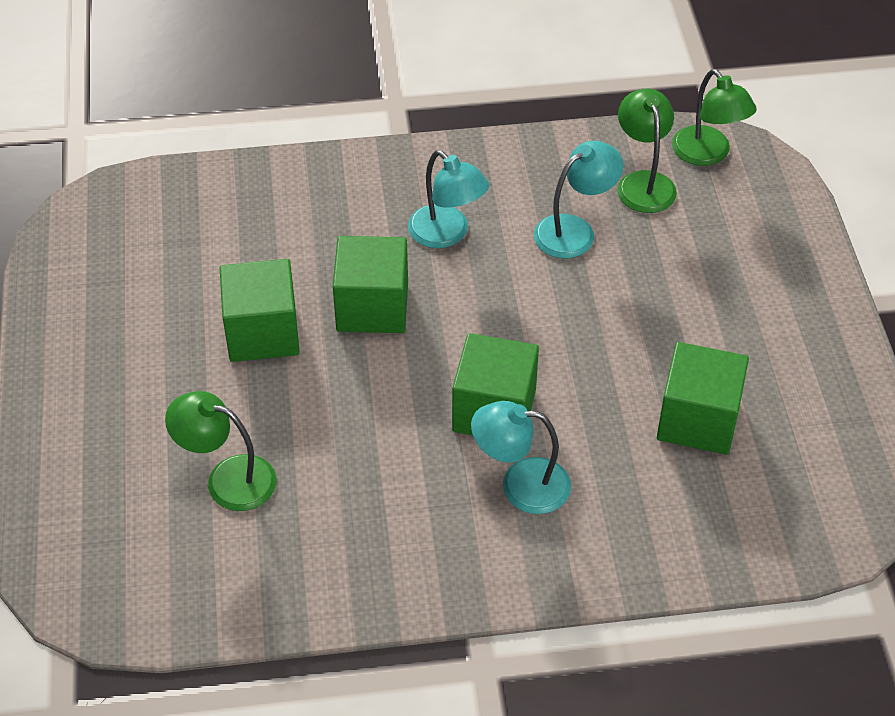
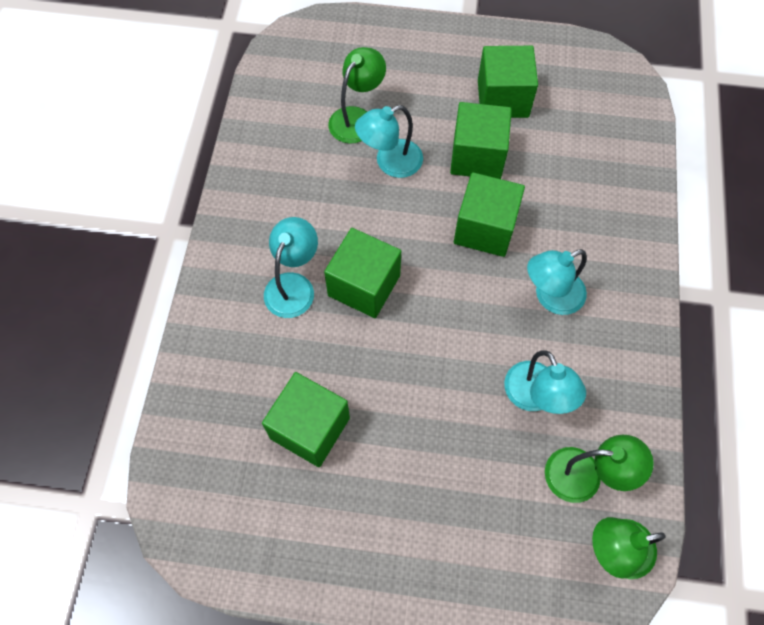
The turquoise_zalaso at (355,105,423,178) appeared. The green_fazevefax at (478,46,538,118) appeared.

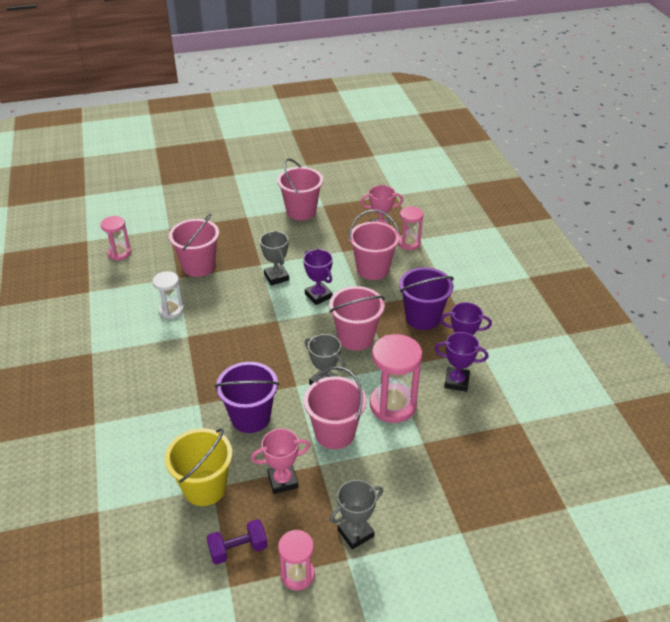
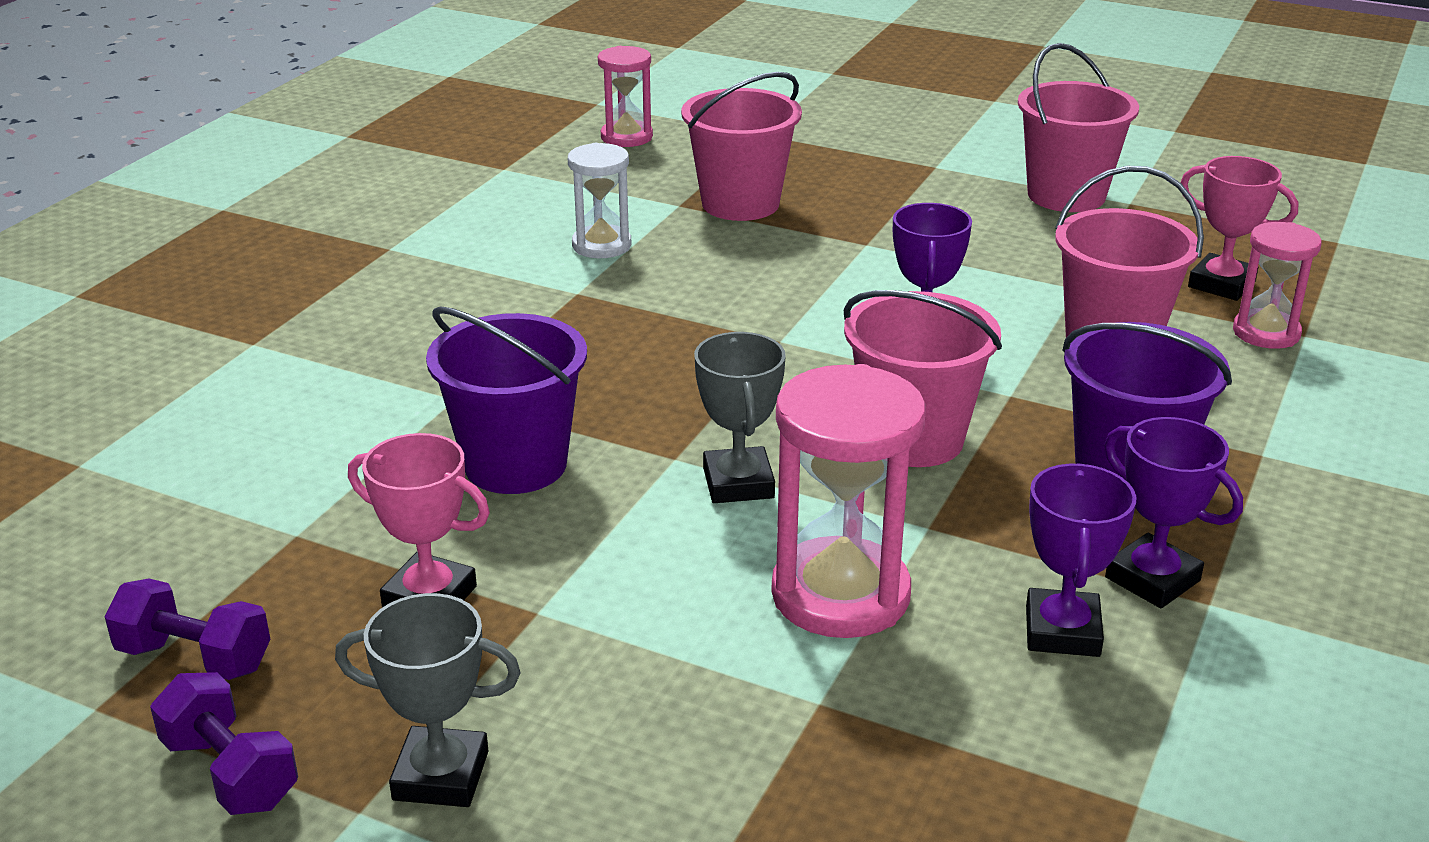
The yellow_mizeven at (165,428,233,506) disappeared. The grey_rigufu at (260,231,289,286) disappeared. The pink_mizeven at (304,366,366,449) disappeared. The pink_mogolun at (278,530,315,591) was replaced by the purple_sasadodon at (150,672,298,815). The purple_rigufu at (435,332,488,392) turned 45 degrees clockwise.

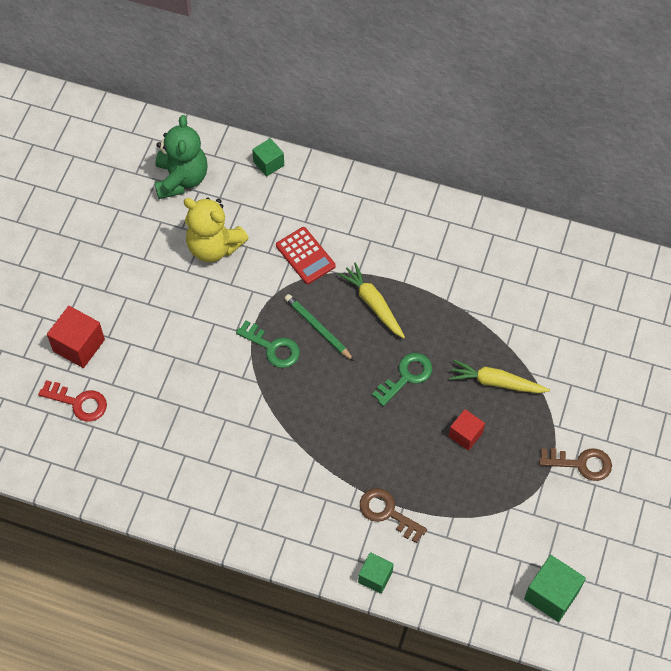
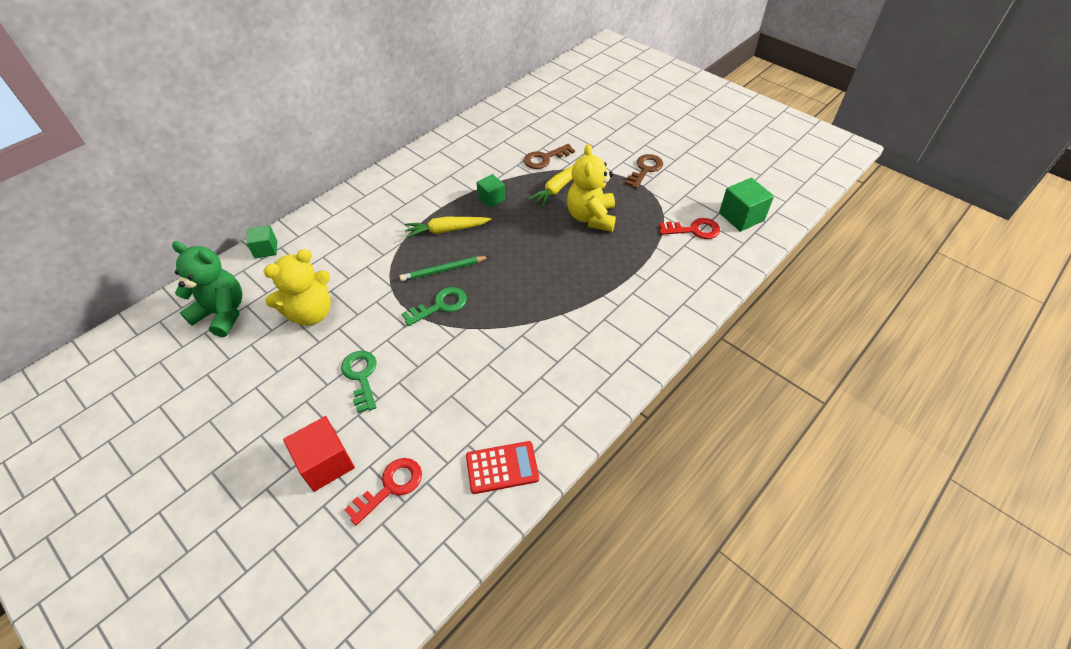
The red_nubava at (659,218,720,239) appeared. The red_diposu moved from (276,227,336,284) to (466,441,539,494). The green_fazevefax moved from (358,552,393,594) to (476,174,505,208). The brown_nubava moved from (360,488,427,543) to (524,144,575,169). The green_nubava moved from (372,353,432,406) to (341,351,377,413). The red_fazevefax at (449,409,485,451) was replaced by the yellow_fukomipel at (567,144,616,232).

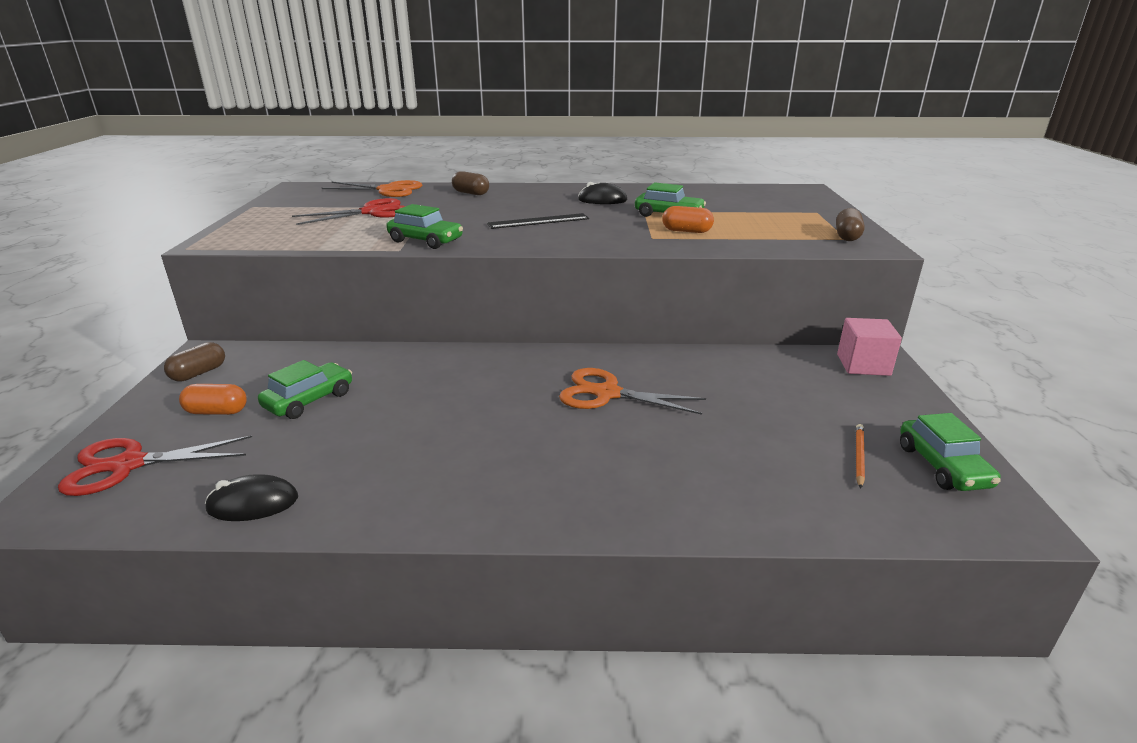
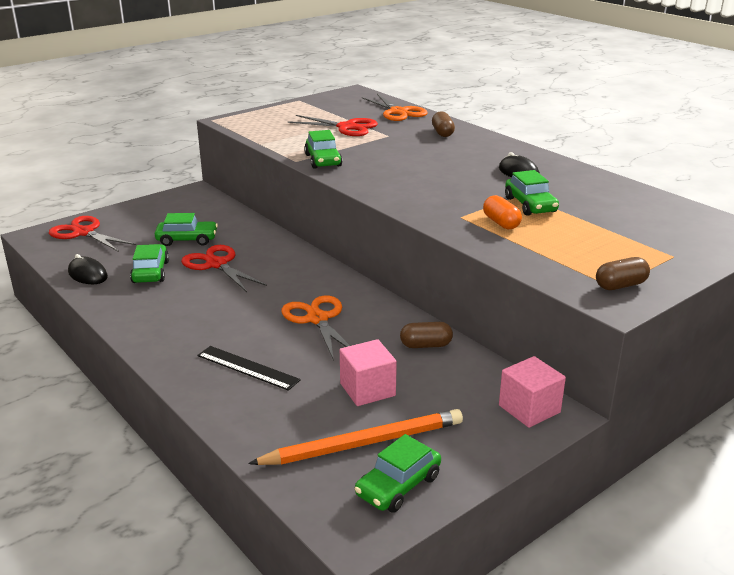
The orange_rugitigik at (179,384,247,415) disappeared. The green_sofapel at (130,244,169,283) appeared. The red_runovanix at (181,245,267,292) appeared. The pink_fazevefax at (340,339,397,406) appeared. The brown_rugitigik moved from (164,342,225,382) to (400,322,453,348). The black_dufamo moved from (487,213,589,229) to (197,346,301,391). The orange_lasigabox at (856,424,865,489) changed to 2.28 times the size.

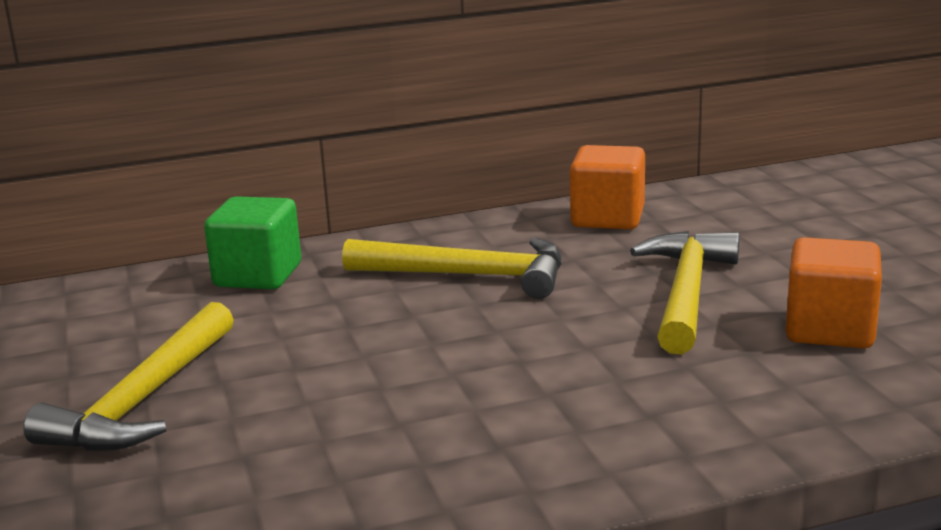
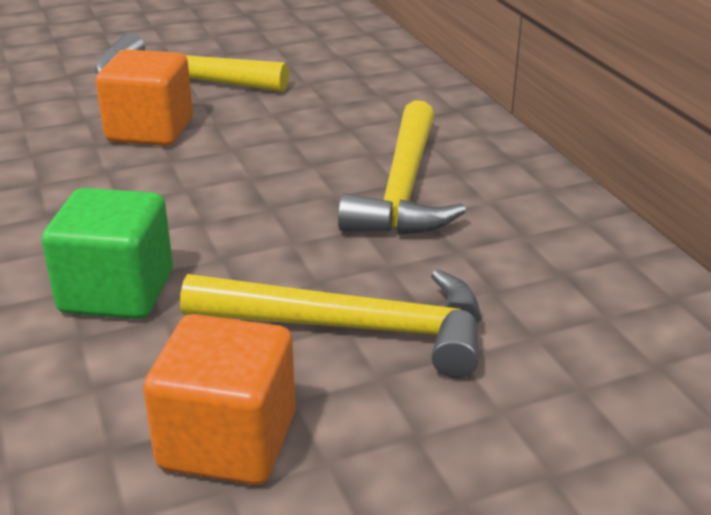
The green_fazevefax moved from (204,196,301,289) to (42,188,173,319). The orange_fazevefax moved from (570,145,645,229) to (96,49,193,146).

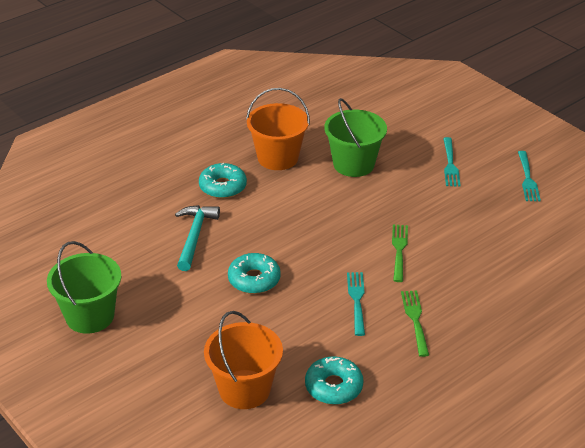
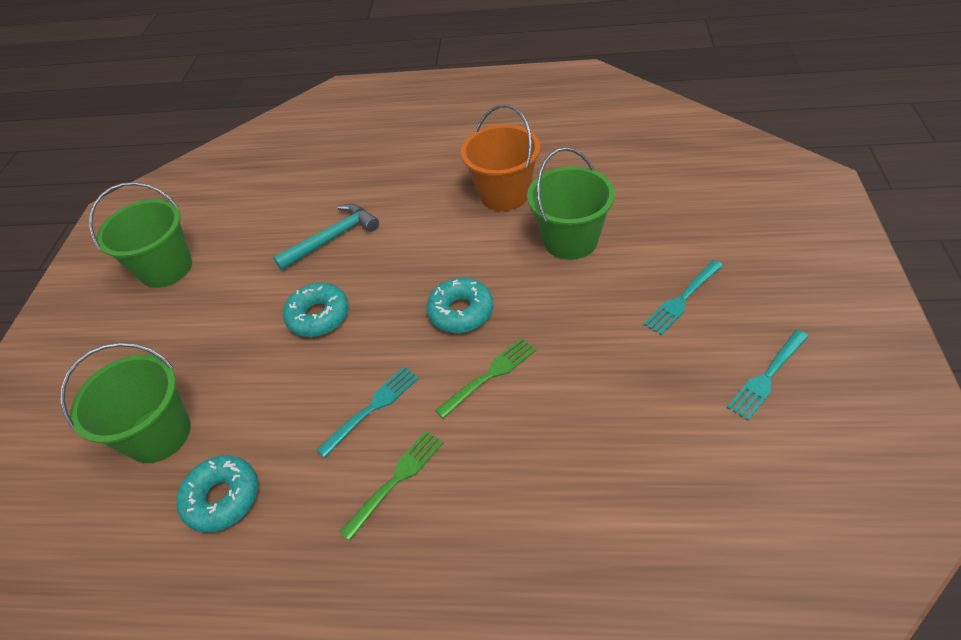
The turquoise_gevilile moved from (199,163,247,198) to (426,278,493,333). The orange_mizeven at (204,311,283,409) became the green_mizeven at (60,342,191,463).

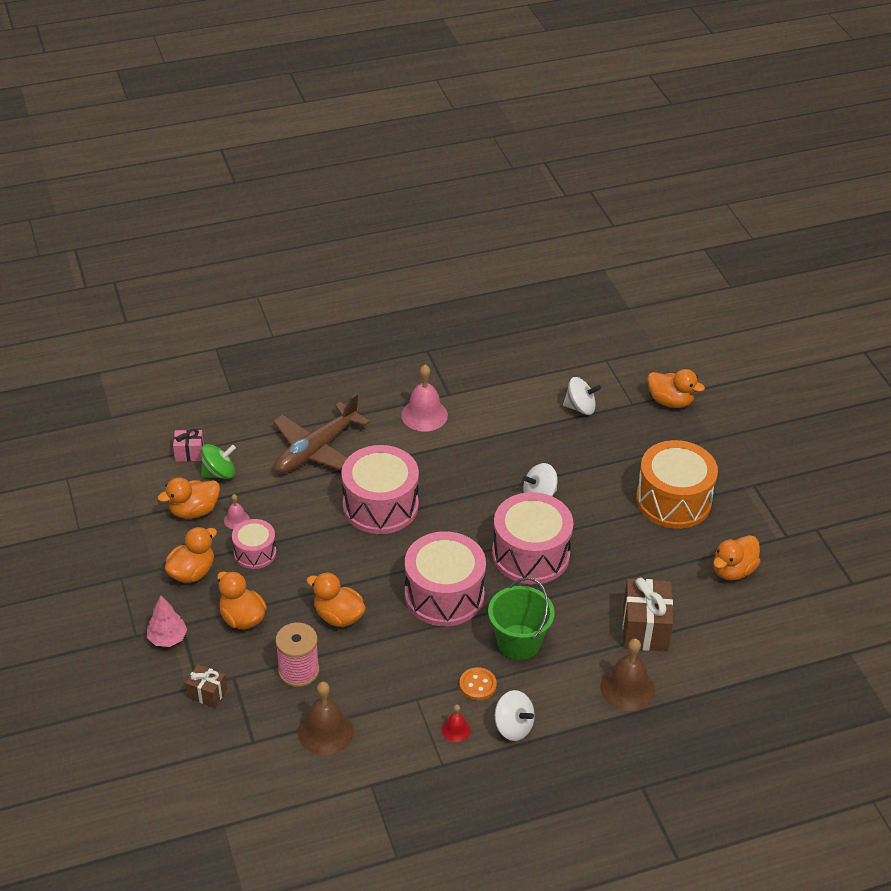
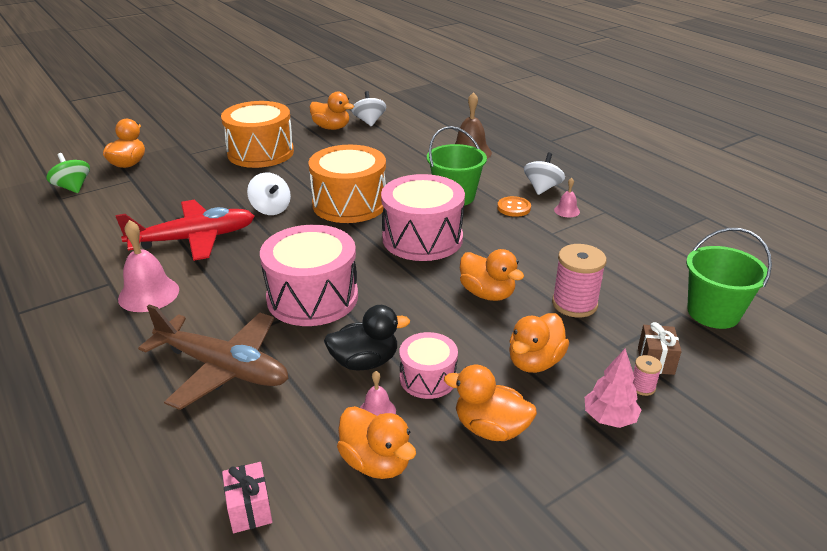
The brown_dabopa at (298,682,354,755) disappeared. The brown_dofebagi at (623,578,673,651) disappeared. The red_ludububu at (115,200,255,261) appeared. The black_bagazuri at (324,305,410,371) appeared. The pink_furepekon at (633,355,662,396) appeared. The green_mizeven at (686,228,772,329) appeared. The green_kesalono moved from (201,444,236,479) to (46,153,90,193). The white_kesalono moved from (563,377,601,415) to (351,91,386,127). The red_dabopa at (442,705,471,742) became the pink_dabopa at (554,178,580,217). The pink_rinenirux at (492,492,573,584) became the orange_rinenirux at (309,145,386,223). The orange_bagazuri at (306,572,366,627) turned 60 degrees counterclockwise.

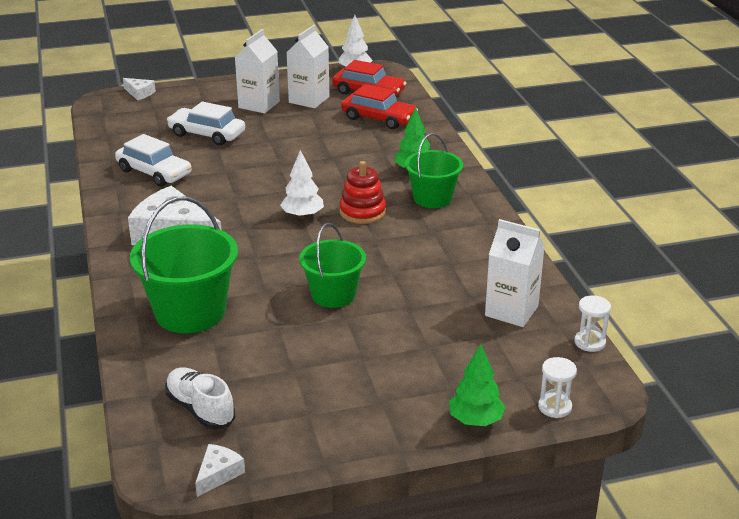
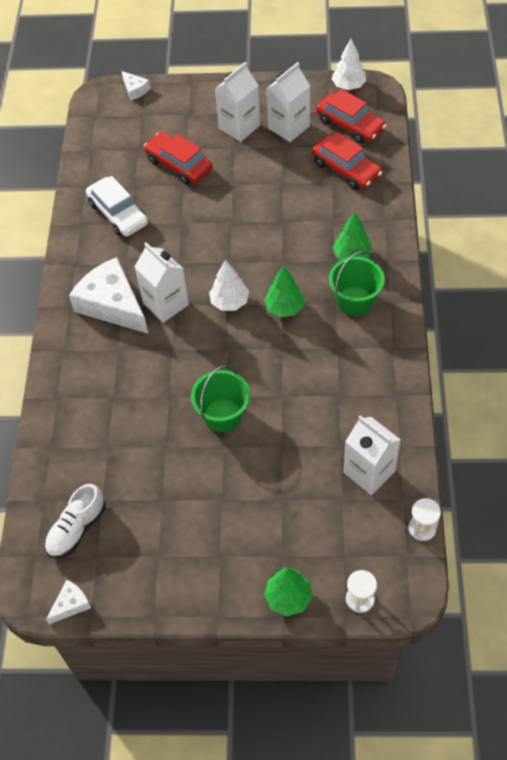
The green_mizeven at (130,197,238,333) disappeared. The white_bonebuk at (135,242,189,323) appeared. The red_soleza at (339,161,386,224) was replaced by the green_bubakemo at (264,266,304,317). The white_sofapel at (167,101,245,145) became the red_sofapel at (144,132,213,185). The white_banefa at (165,367,235,429) turned 120 degrees counterclockwise.

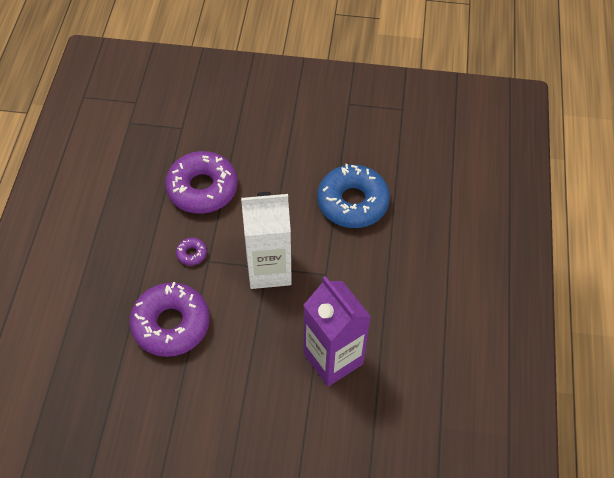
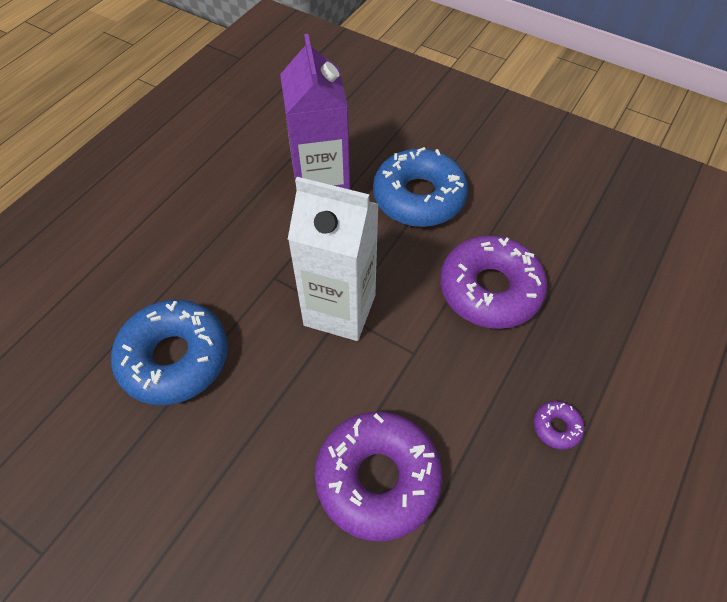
The blue_gevilile at (373,147,468,227) appeared. The purple_gevilile moved from (176,238,207,266) to (533,401,584,450).

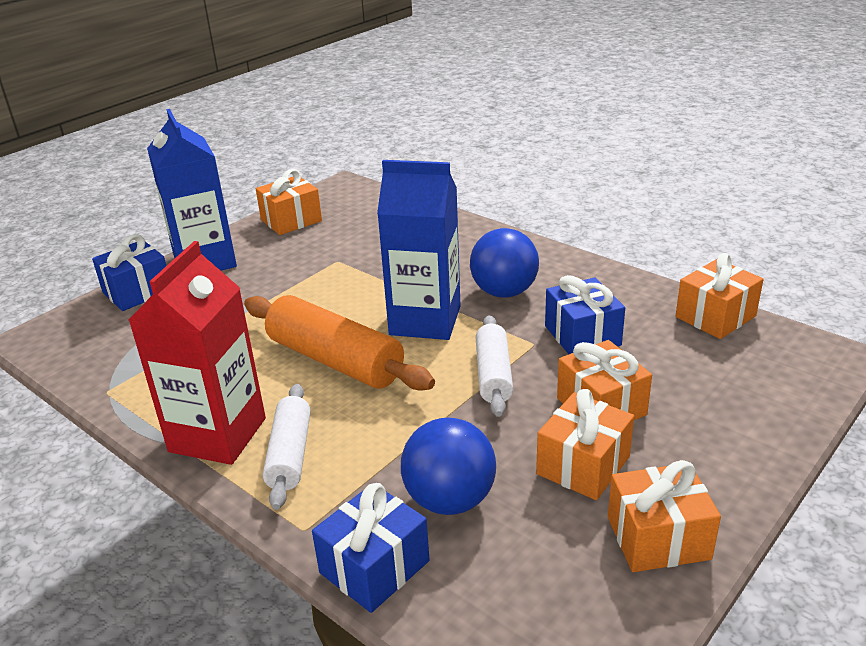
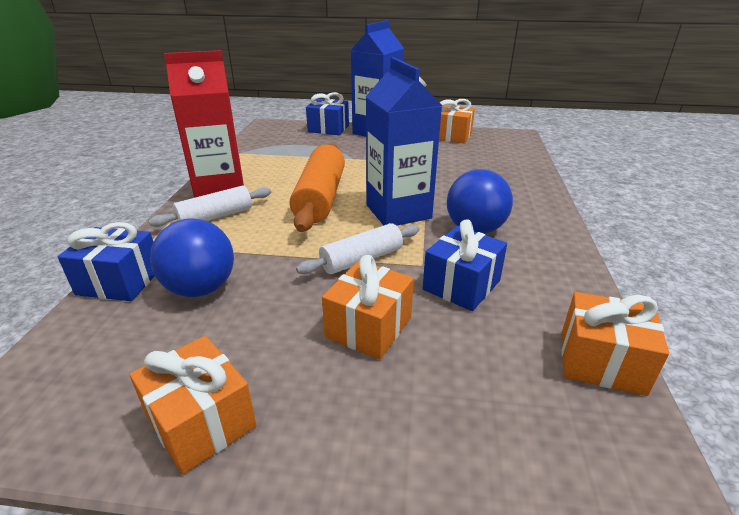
The orange_dofebagi at (536,389,634,500) disappeared.

